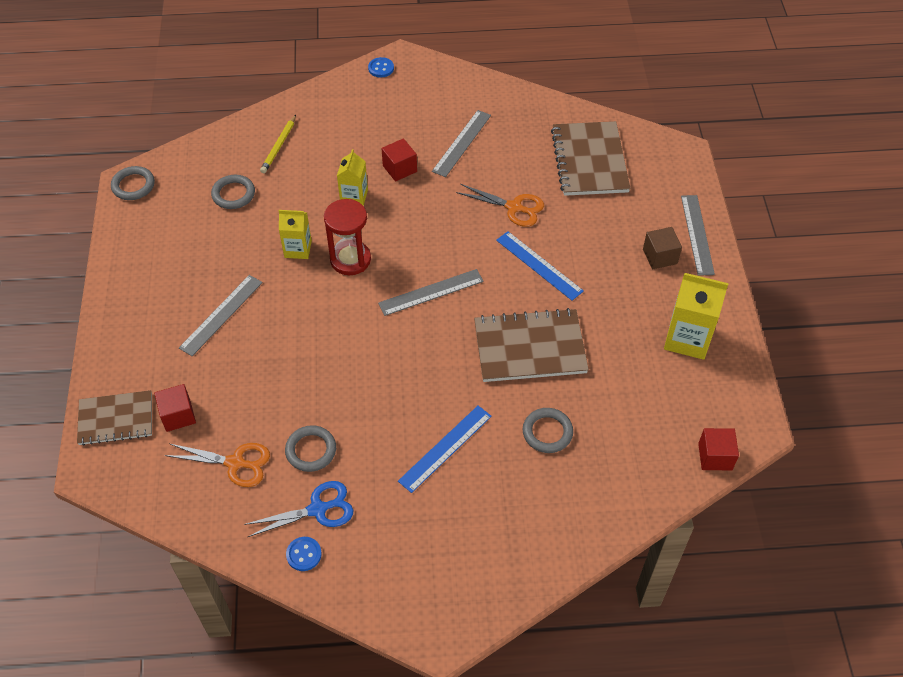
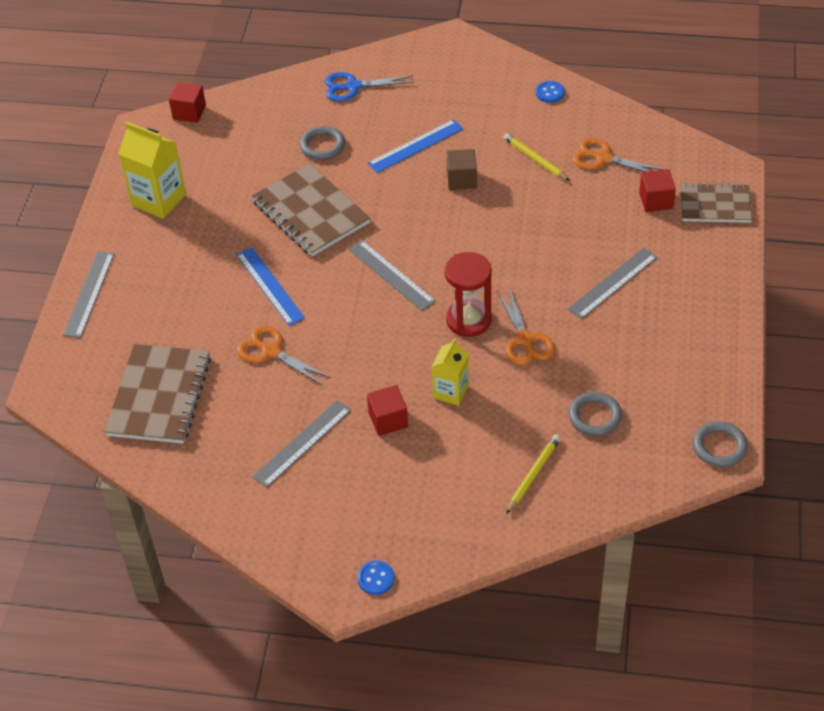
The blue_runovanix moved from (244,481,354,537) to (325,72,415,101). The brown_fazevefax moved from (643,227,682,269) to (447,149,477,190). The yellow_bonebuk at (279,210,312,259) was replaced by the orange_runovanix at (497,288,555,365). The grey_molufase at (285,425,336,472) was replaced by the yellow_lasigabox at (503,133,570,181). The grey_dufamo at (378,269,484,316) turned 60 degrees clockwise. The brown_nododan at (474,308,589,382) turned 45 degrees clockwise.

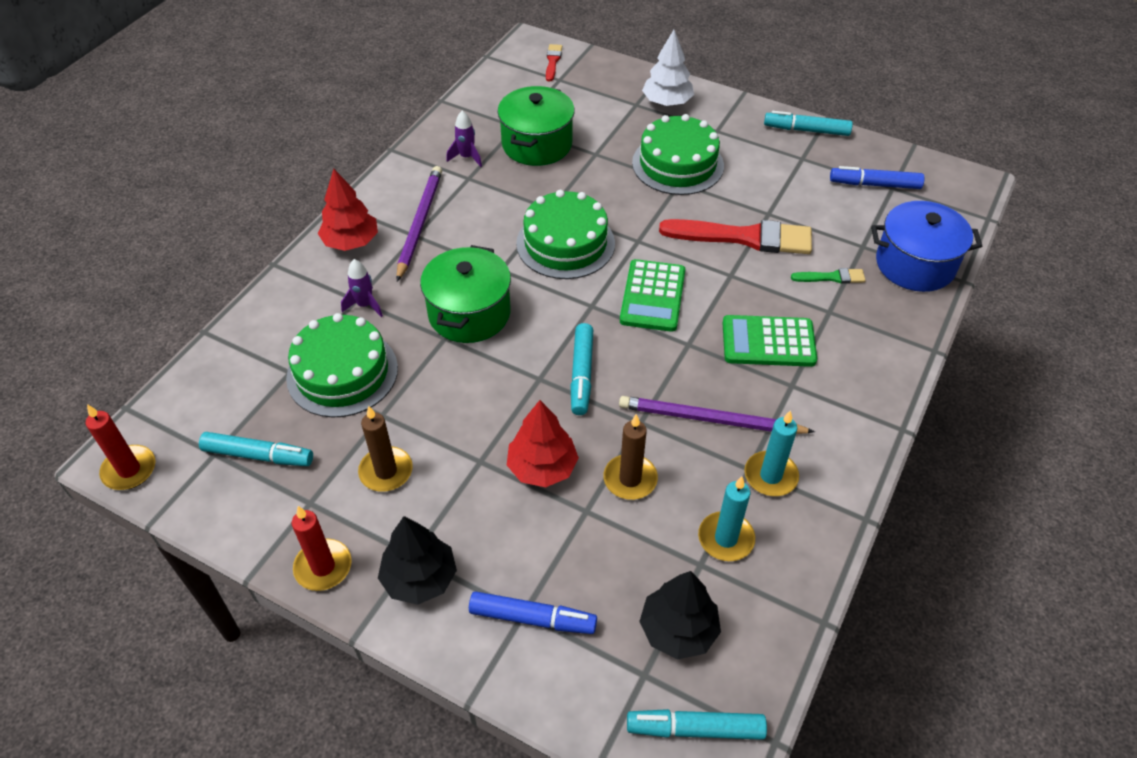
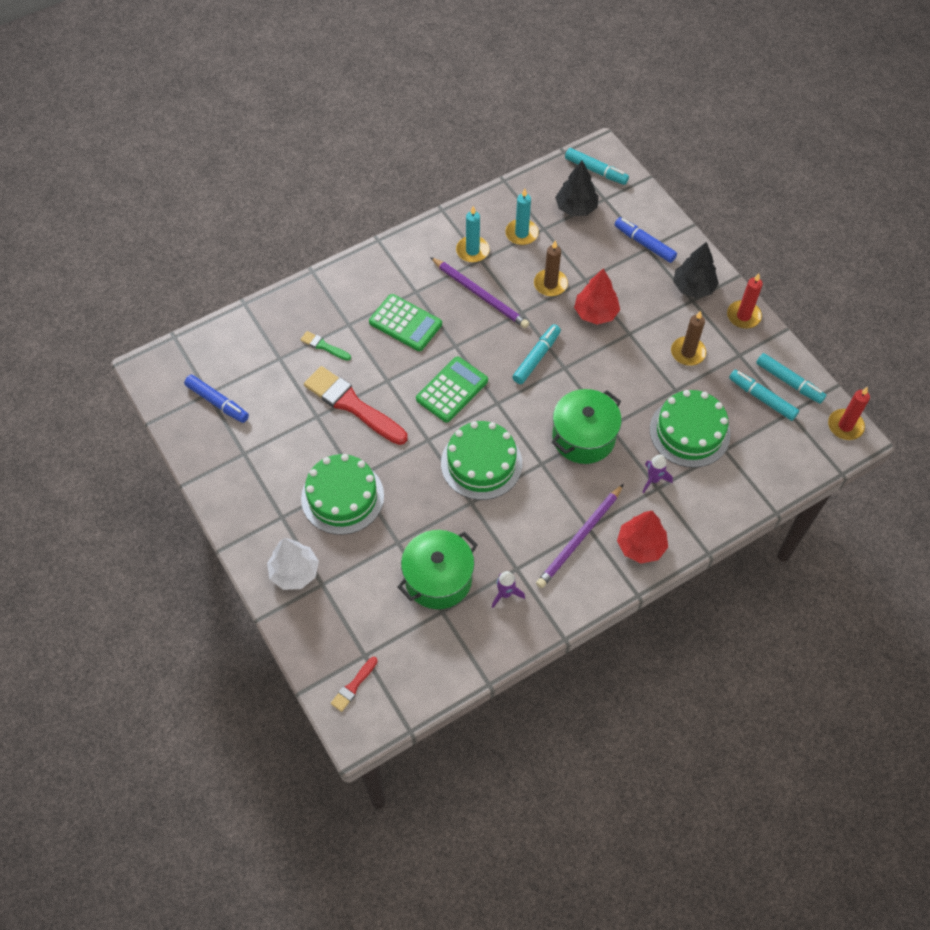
The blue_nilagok at (871,201,982,292) disappeared. The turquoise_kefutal moved from (764,111,853,136) to (756,353,826,404).

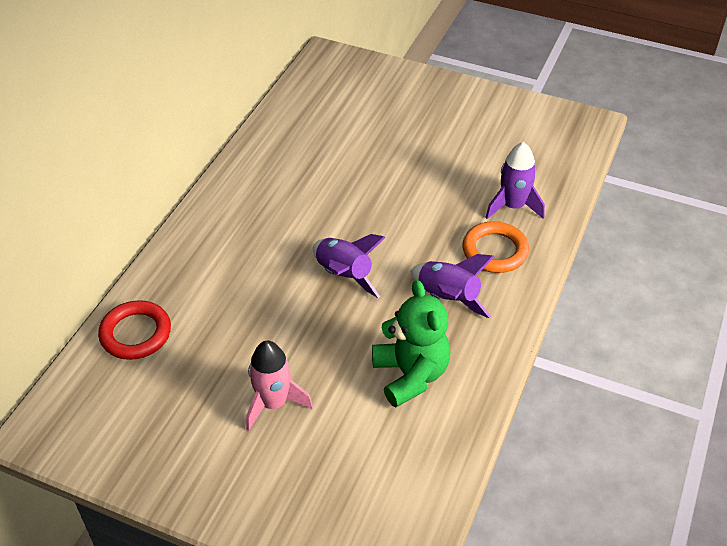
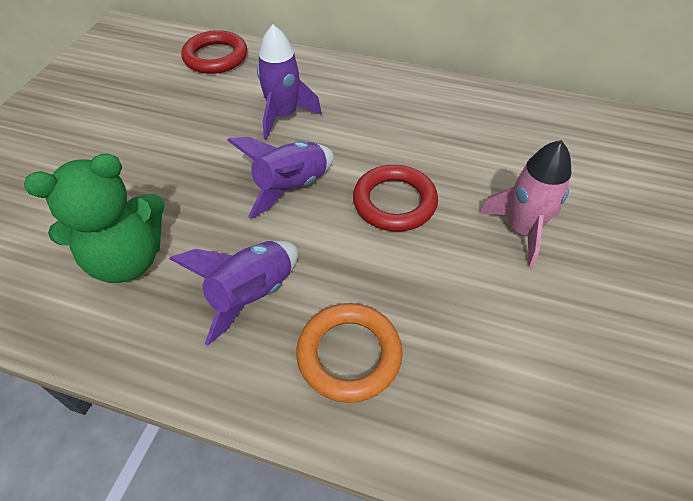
The red_molufase at (353,165,438,231) appeared. The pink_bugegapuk moved from (246,341,313,431) to (479,140,571,268). The purple_bugegapuk moved from (485,142,545,219) to (257,25,322,139).

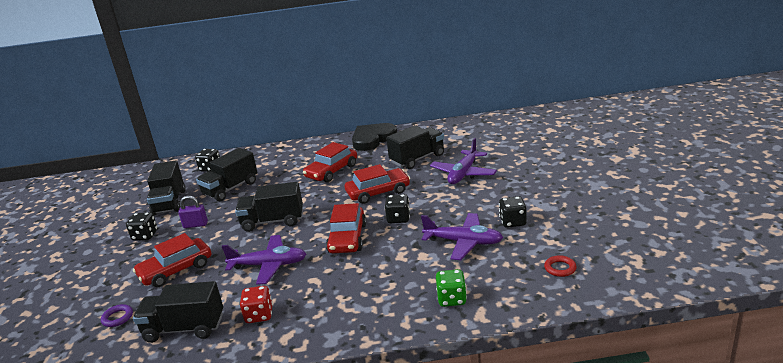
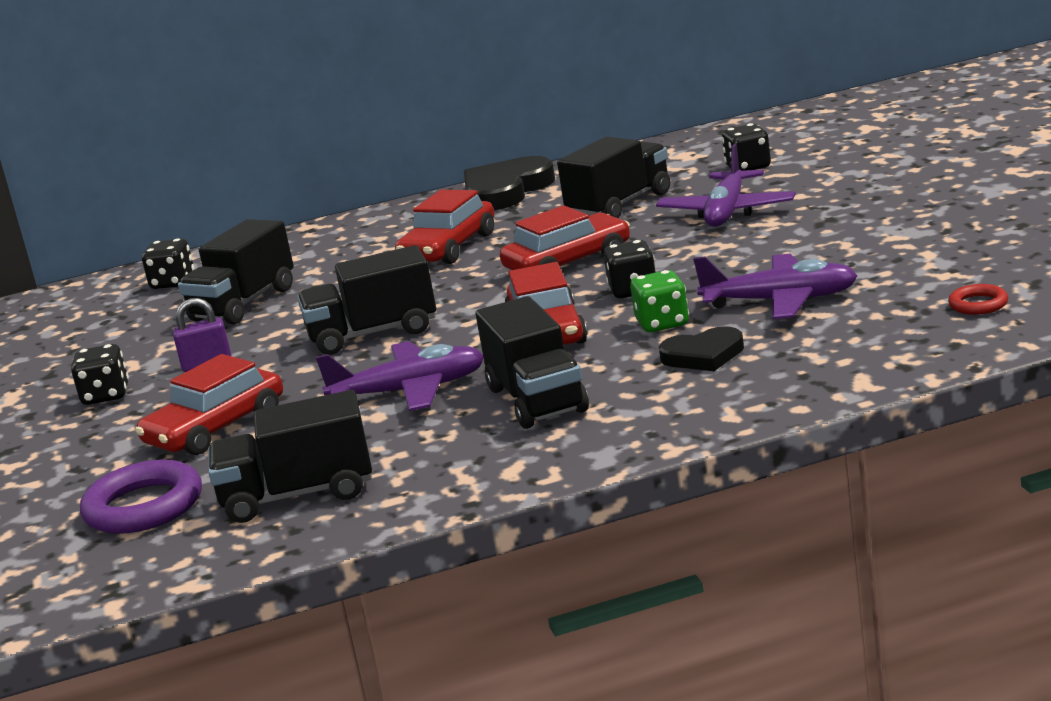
The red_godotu at (240,286,273,323) disappeared. The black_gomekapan at (659,326,744,371) appeared. The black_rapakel moved from (147,161,186,215) to (475,296,589,429). The green_godotu moved from (436,269,467,307) to (630,270,689,332). The black_godotu moved from (499,196,527,228) to (722,123,771,171). The purple_molufase at (101,304,133,327) changed to 1.95 times the size.

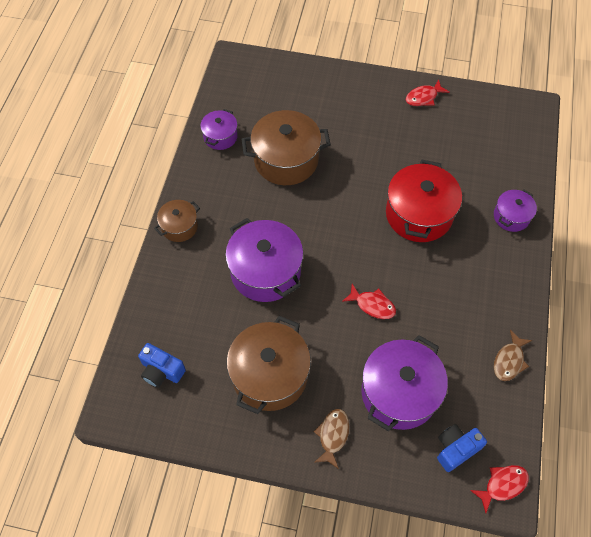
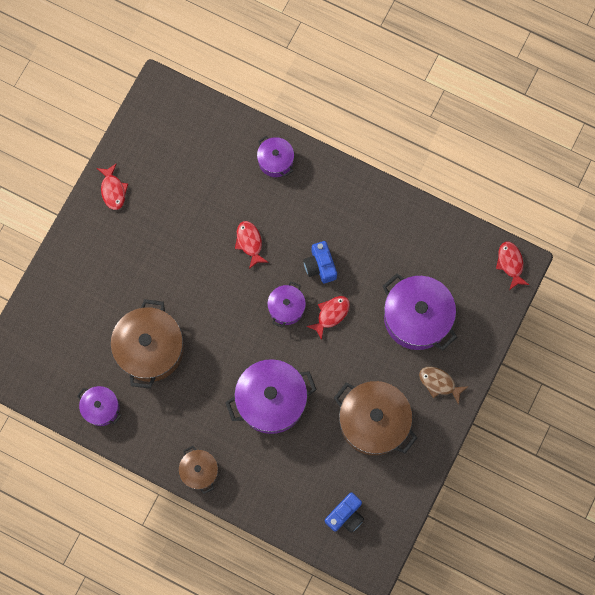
The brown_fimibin at (494,330,532,381) disappeared. The purple_nilagok at (267,281,306,328) appeared. The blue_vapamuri moved from (437,424,487,472) to (303,241,337,283). The red_nilagok at (386,160,462,242) was replaced by the red_fimibin at (235,221,269,269).

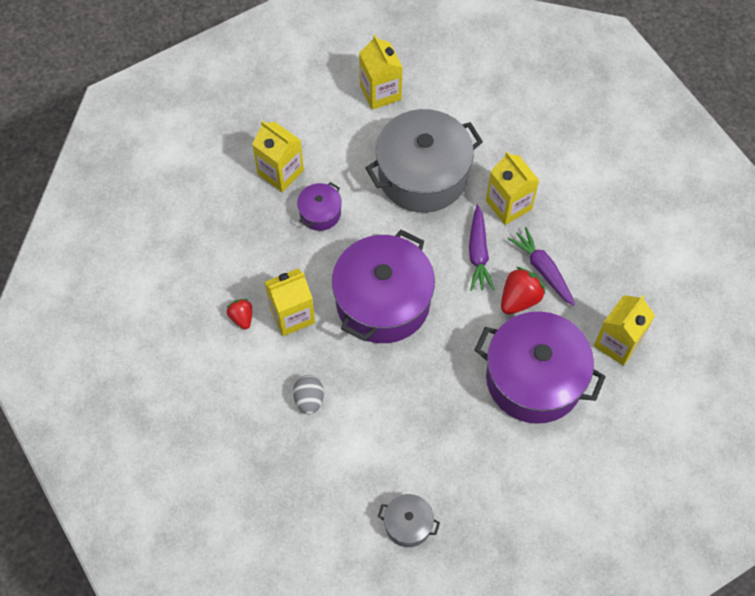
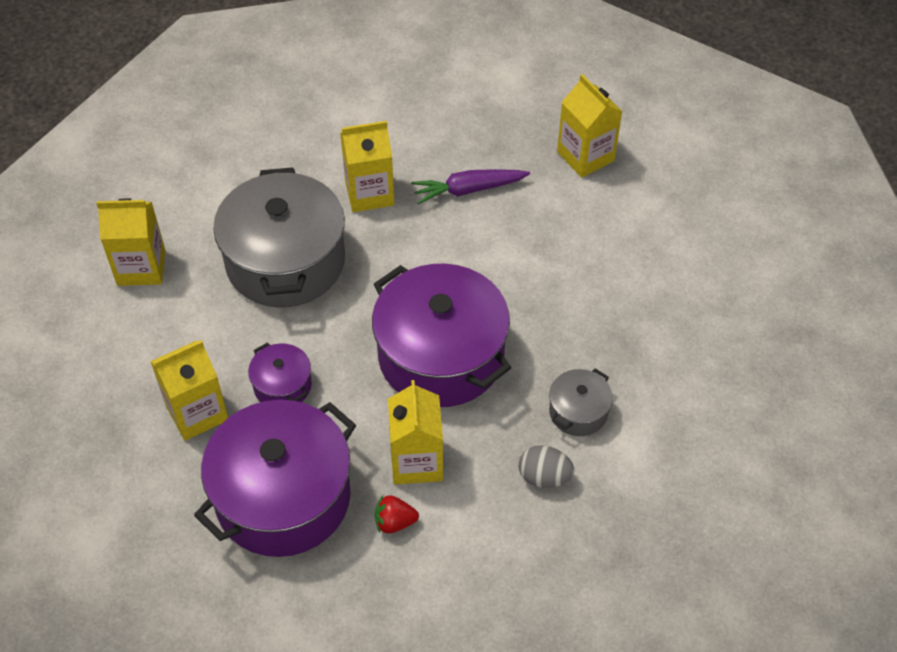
The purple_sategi at (469,204,494,291) disappeared. The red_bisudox at (501,267,545,314) disappeared. The grey_nilagok moved from (378,494,440,547) to (549,369,613,436). The purple_nilagok moved from (475,311,606,424) to (194,400,356,557).

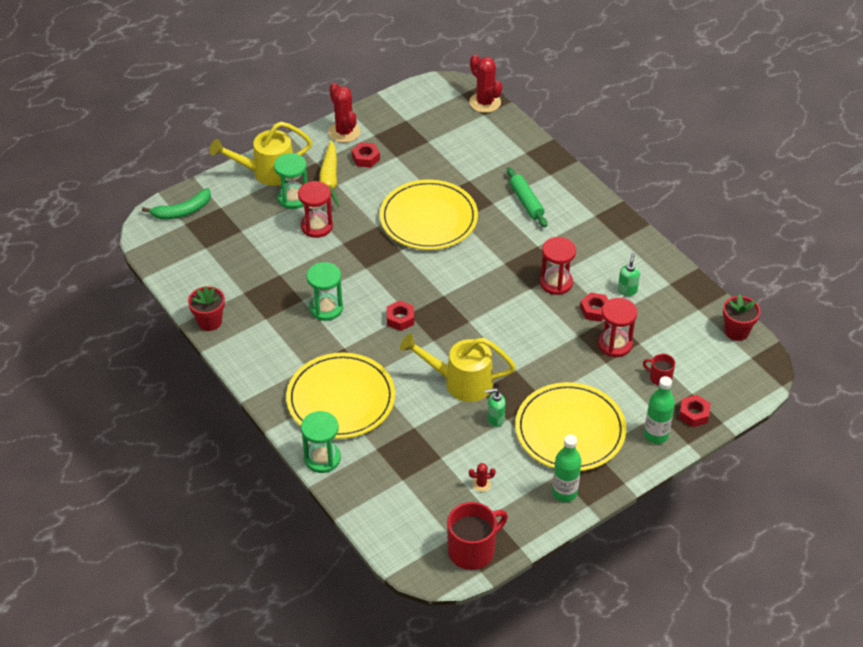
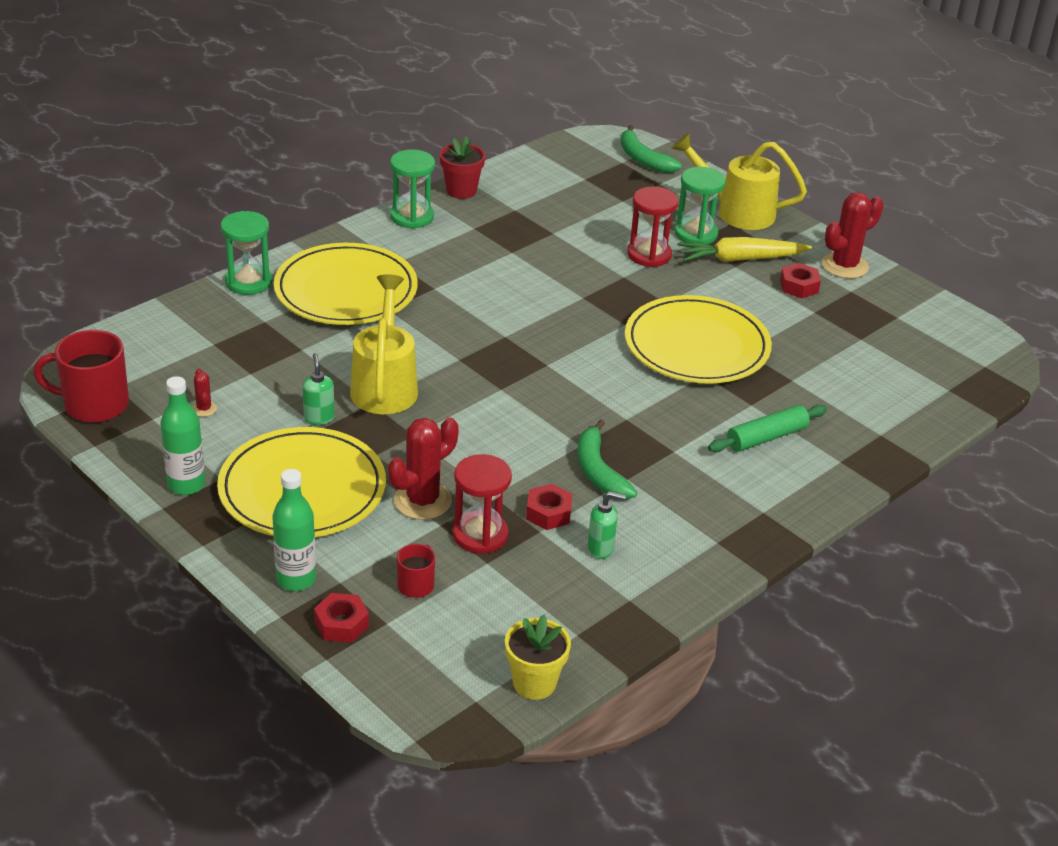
The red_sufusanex at (387,301,414,331) disappeared. The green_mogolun moved from (307,262,343,321) to (390,149,435,229). The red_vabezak moved from (469,55,502,113) to (388,417,459,520). The red_mogolun at (540,237,576,295) was replaced by the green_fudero at (578,419,637,499). The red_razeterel at (723,294,760,341) became the yellow_razeterel at (505,615,571,700). The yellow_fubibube at (210,122,312,186) turned 45 degrees counterclockwise. The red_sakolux at (447,502,508,570) turned 135 degrees clockwise.

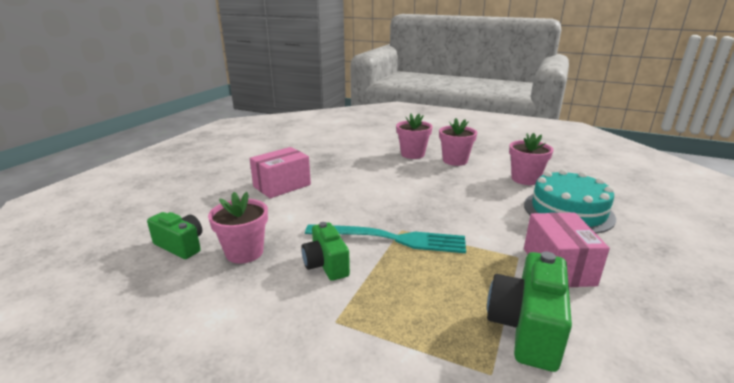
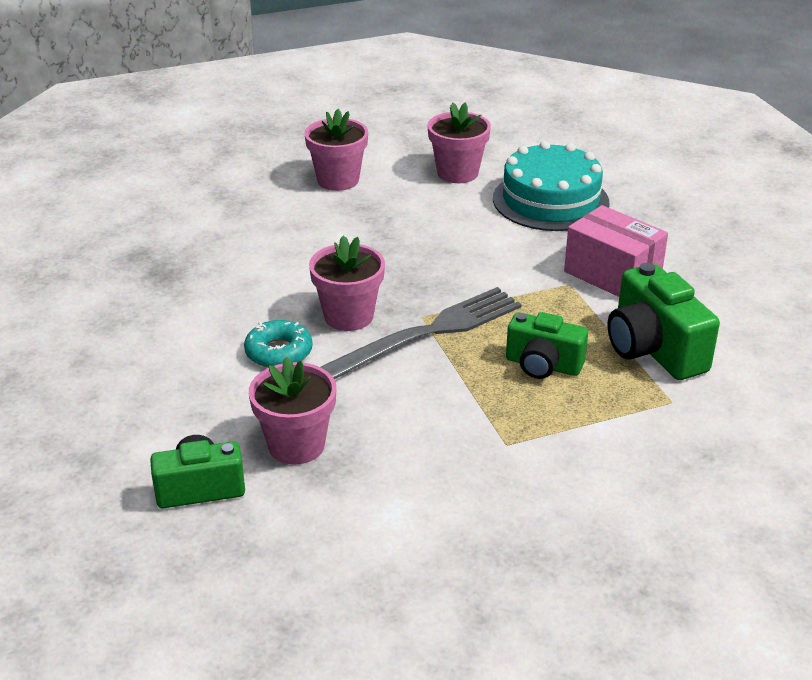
The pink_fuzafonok at (250,147,311,198) disappeared. The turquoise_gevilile at (244,320,312,368) appeared. The green_vapamuri moved from (301,222,350,281) to (506,312,588,379). The pink_razeterel moved from (396,113,433,159) to (309,235,385,331). The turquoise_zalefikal at (305,224,466,253) became the grey_zalefikal at (321,287,522,379).

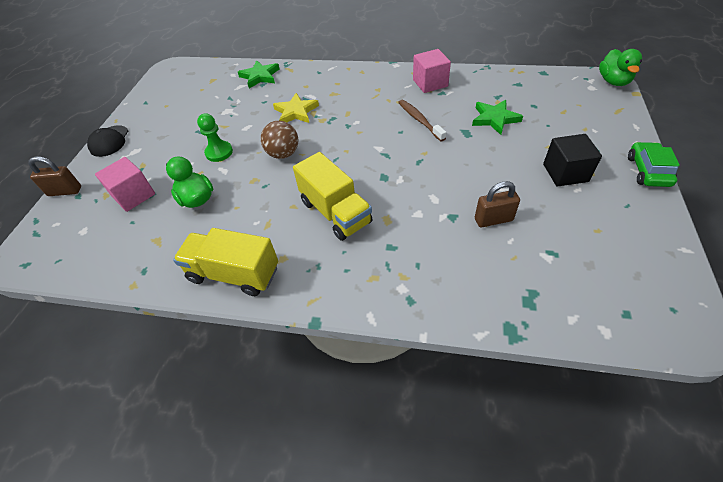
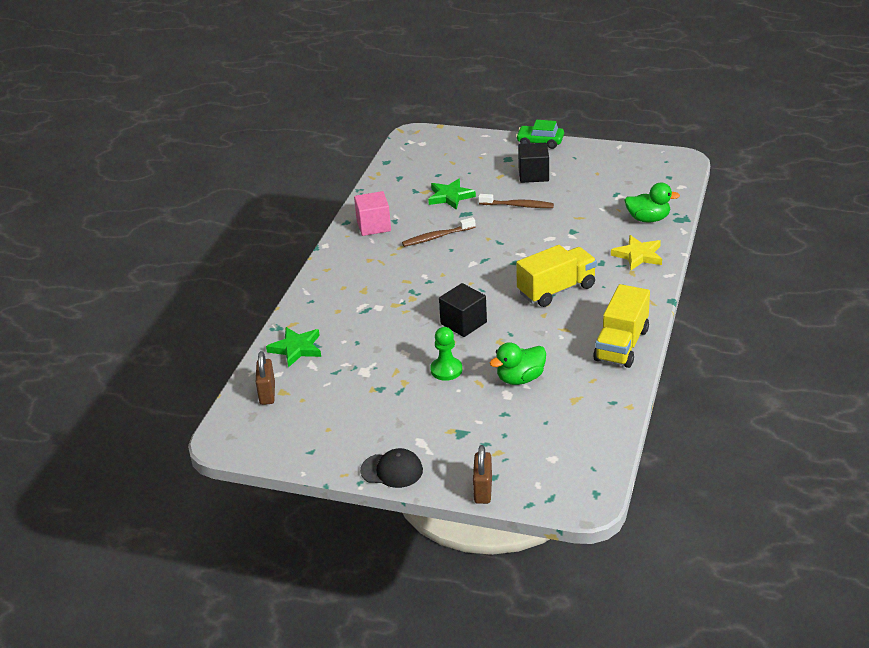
The pink_fazevefax at (95,157,155,212) disappeared. The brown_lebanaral at (478,194,554,208) appeared. The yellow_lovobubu moved from (273,93,319,123) to (611,235,662,270). The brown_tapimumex moved from (475,181,520,228) to (256,351,275,405). The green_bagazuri moved from (599,49,642,86) to (624,183,680,222). The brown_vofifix at (261,121,298,159) was replaced by the black_fazevefax at (439,283,487,337).

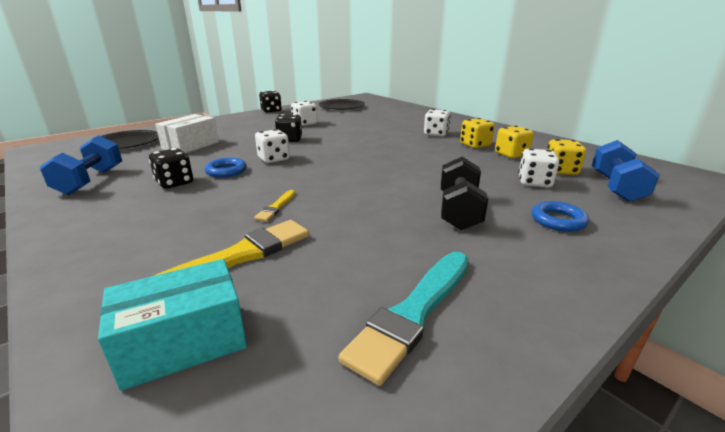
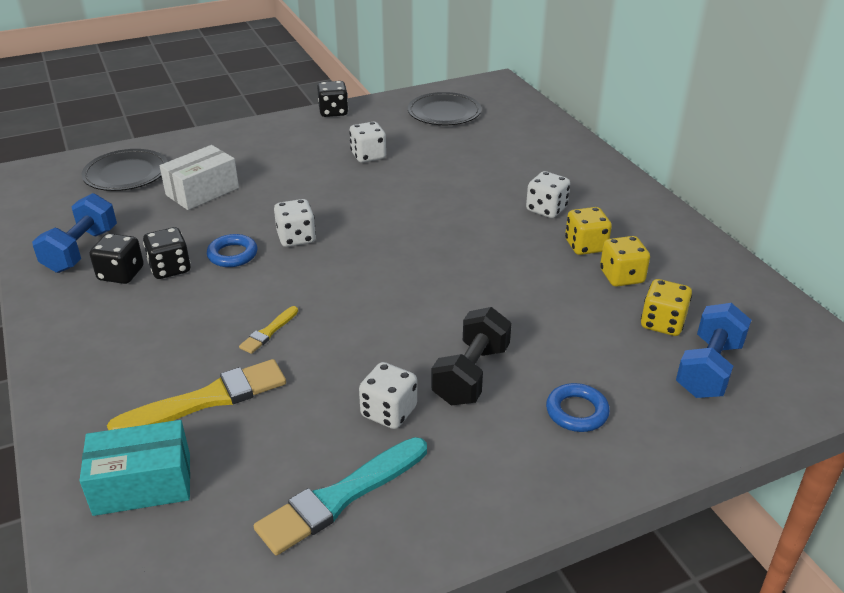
The black_godotu moved from (275,114,302,142) to (90,233,144,284). The white_godotu moved from (518,148,559,188) to (359,362,417,429).

